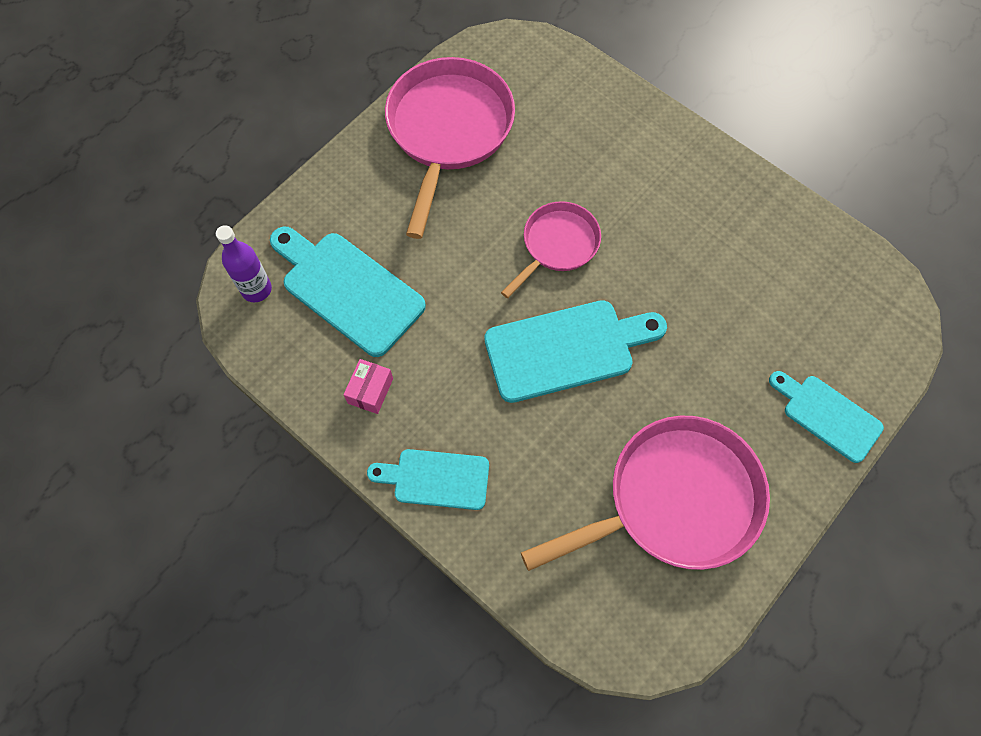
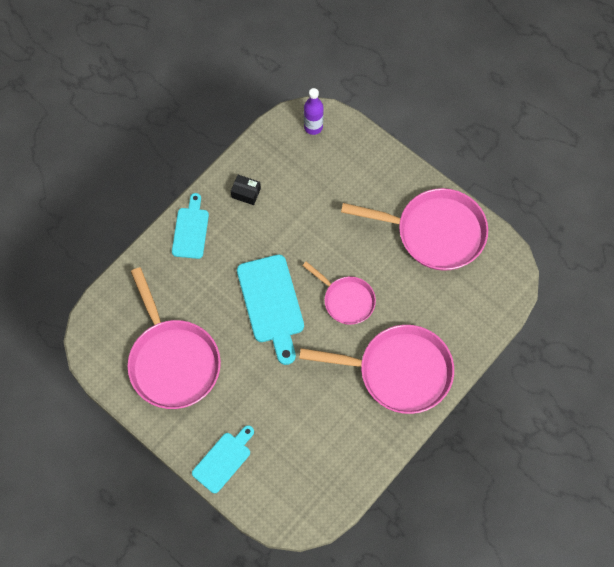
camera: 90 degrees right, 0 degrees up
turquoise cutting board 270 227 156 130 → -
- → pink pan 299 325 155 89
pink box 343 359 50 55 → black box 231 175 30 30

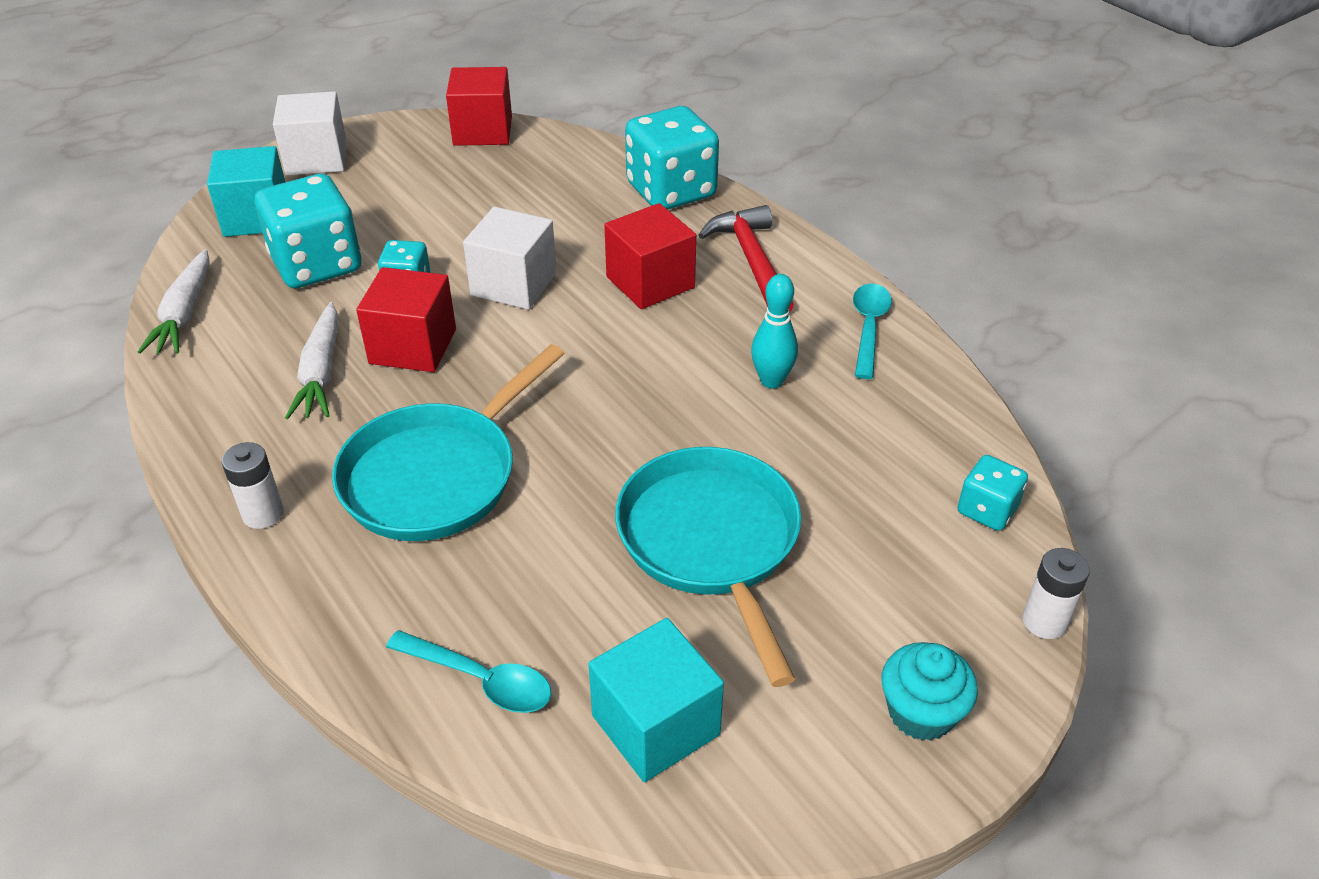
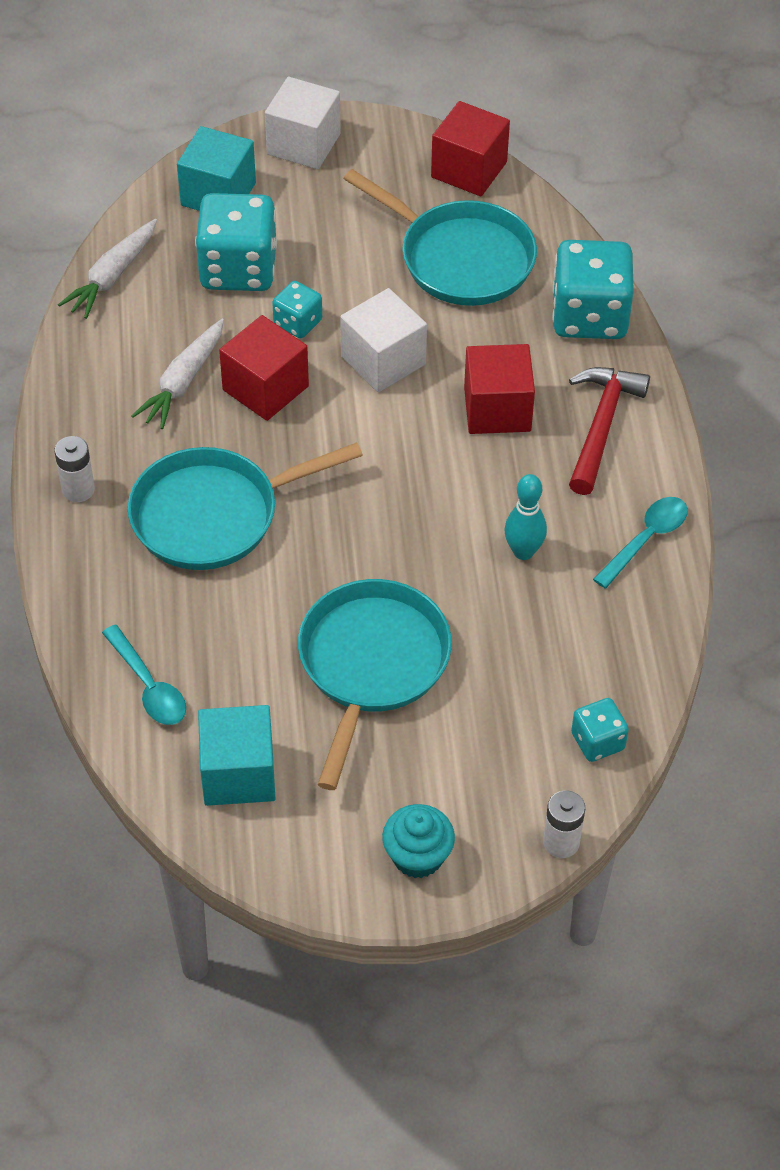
camera: 30 degrees right, 10 degrees up
- → turquoise pan 343 169 194 137

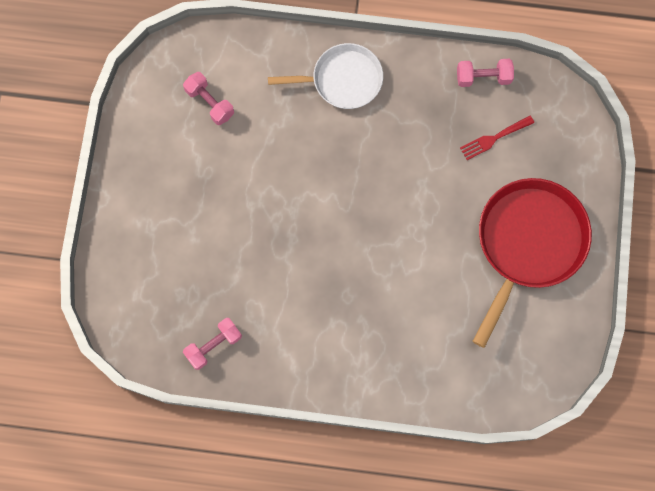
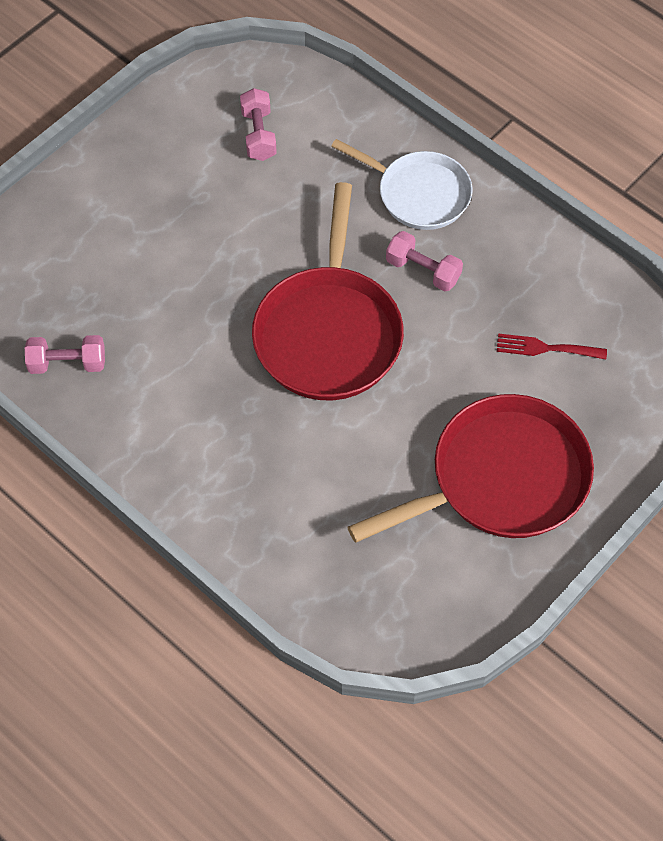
camera: 35 degrees right, 15 degrees down
- → red pan 252 182 152 218
pink dumbbell 457 59 57 28 → pink dumbbell 386 231 77 60, move

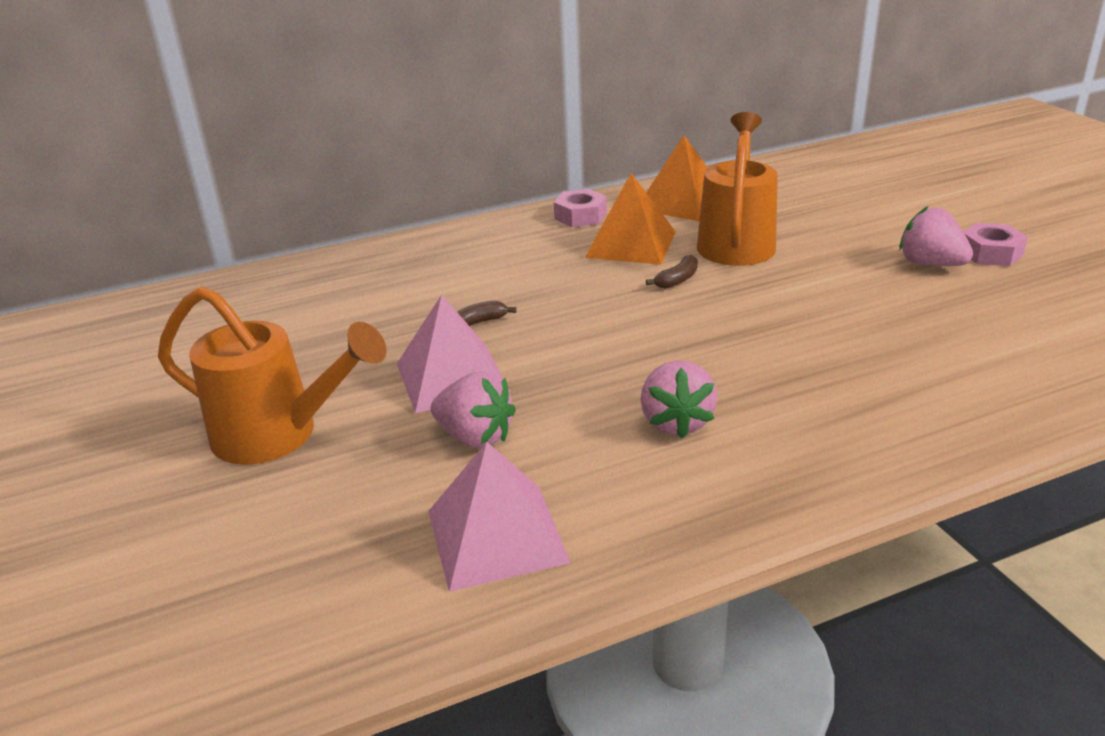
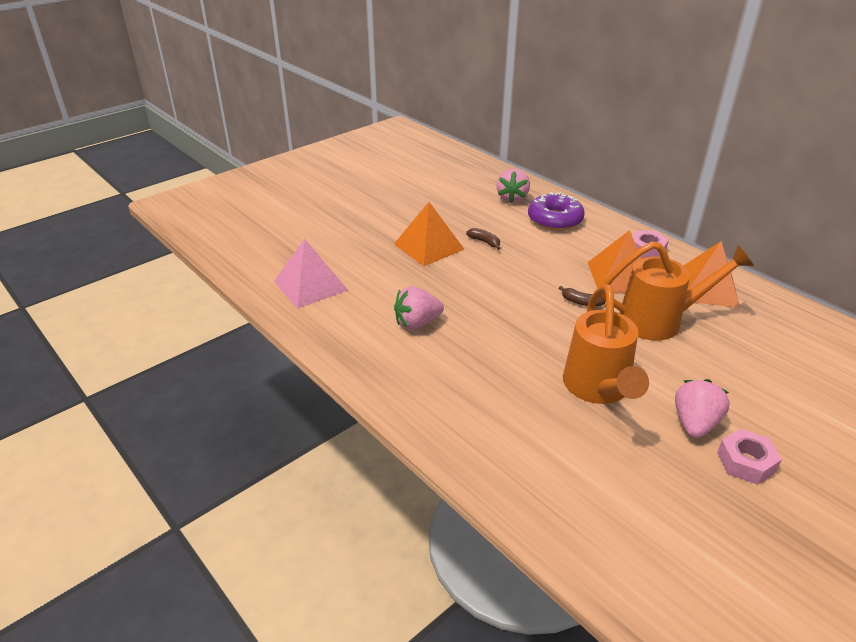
camera: 70 degrees right, 5 degrees up
- → purple donut 528 192 57 38
orange watering can 158 286 229 179 → orange watering can 563 284 86 120, move
pink strawberry 431 372 85 76 → pink strawberry 497 169 33 34, move
pink pyramid 397 295 114 118 → orange pyramid 394 202 71 64

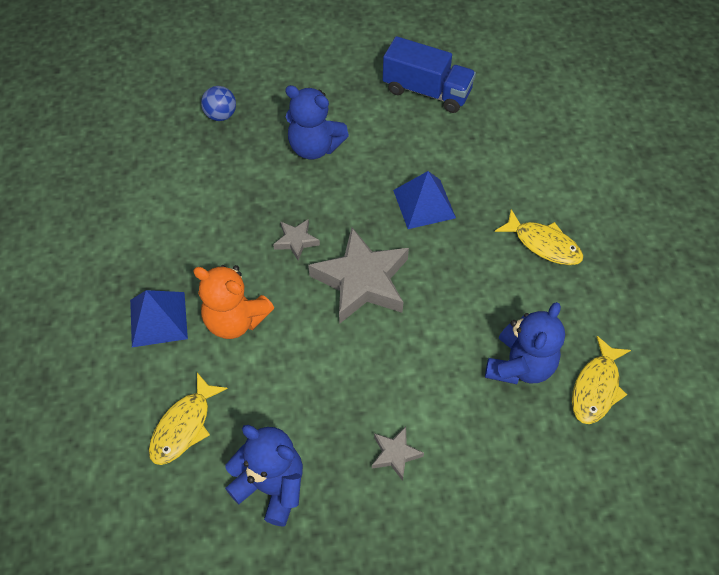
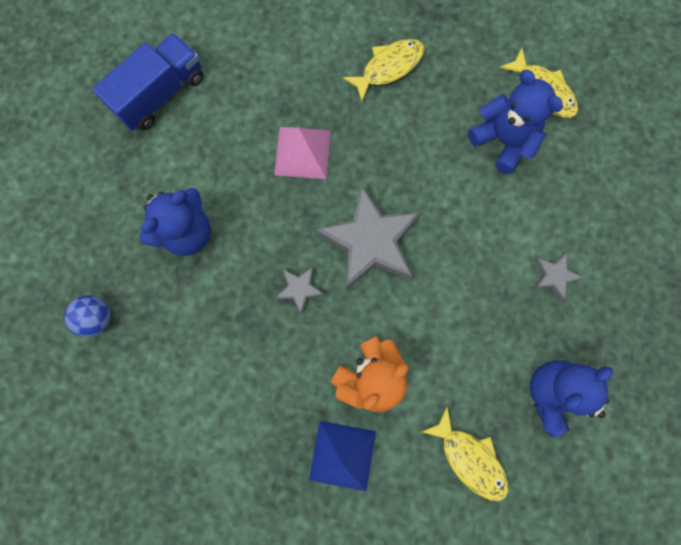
camera: 70 degrees left, 20 degrees up
blue pyramid 393 171 63 58 → pink pyramid 274 127 57 52

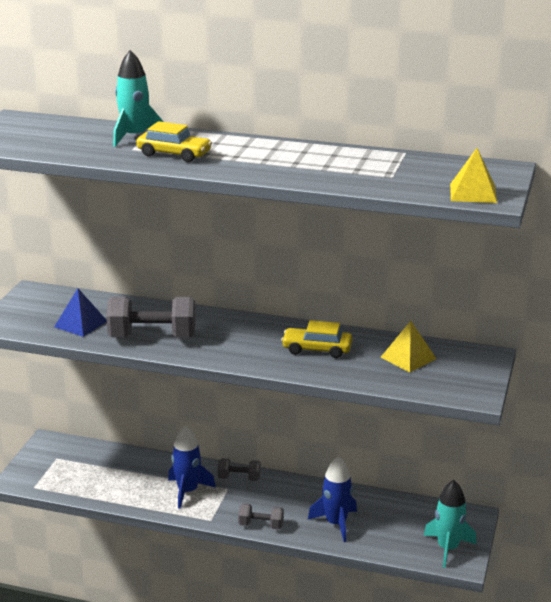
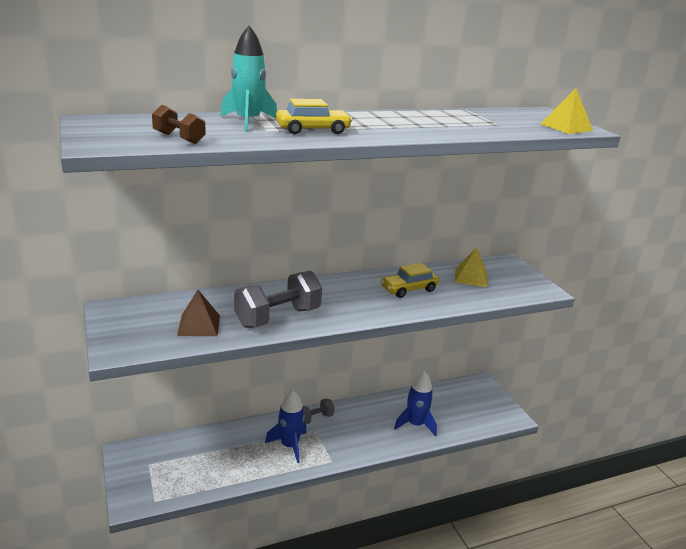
camera: 40 degrees left, 0 degrees up
grey dumbbell 238 503 46 26 → -
turquoise rocket 424 480 53 88 → -
- → brown dumbbell 152 105 54 39
blue pyramid 54 288 53 49 → brown pyramid 177 290 43 46

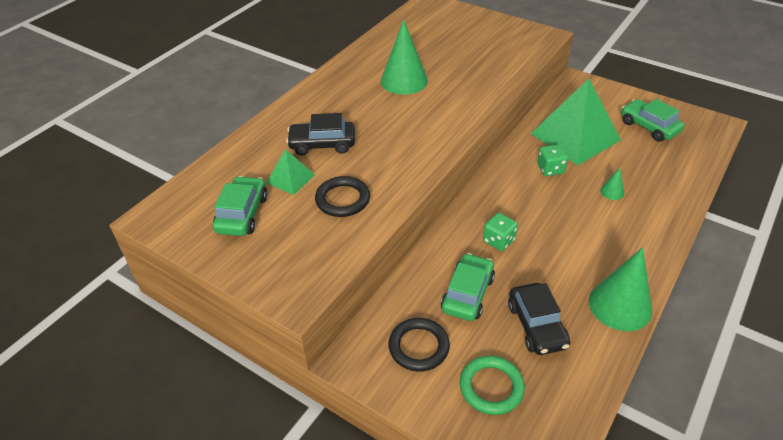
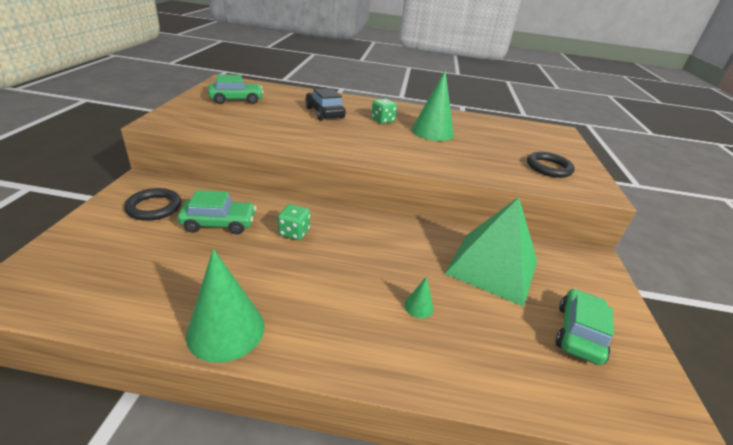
camera: 60 degrees right, 10 degrees down
green pyramid 266 149 49 46 → -
green ring 460 356 65 59 → -
black car 508 283 62 72 → -
black ring 315 176 55 41 → black ring 527 152 48 26, move
green dice 537 145 31 31 → green dice 371 99 26 25, move

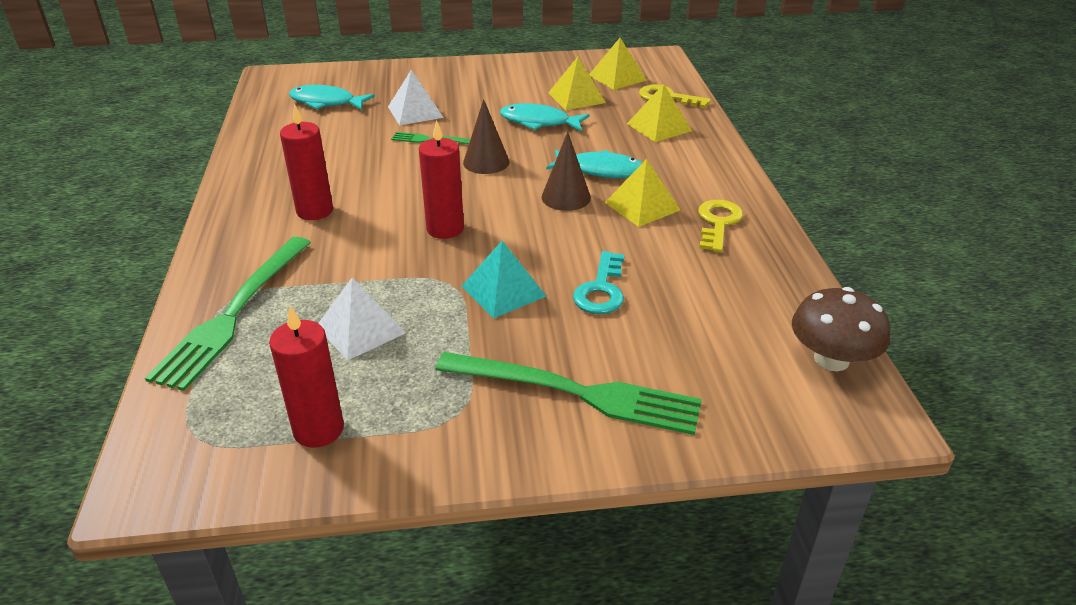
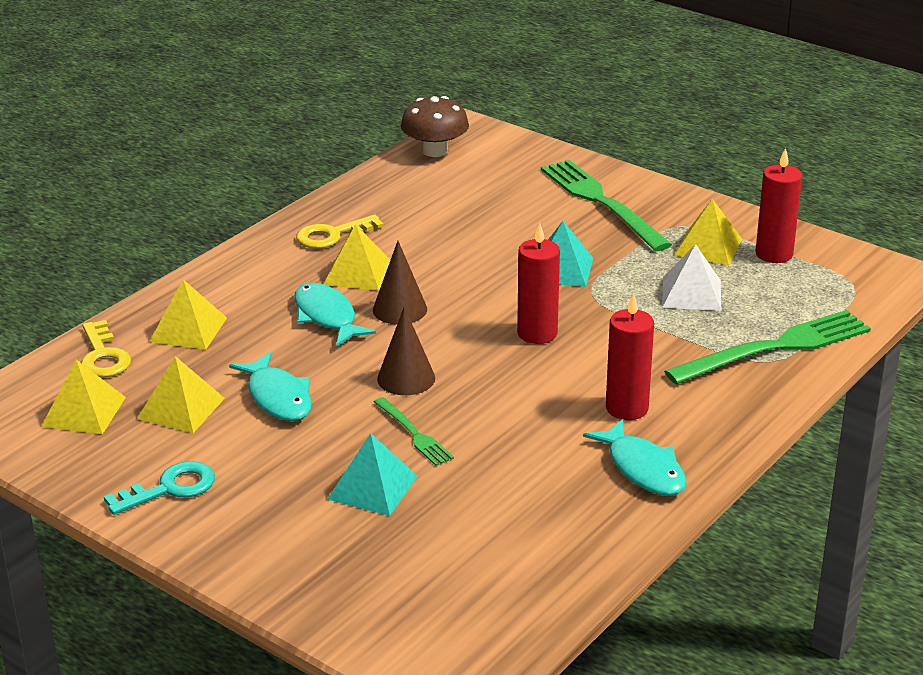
camera: 135 degrees left, 5 degrees down
- → yellow pyramid 674 199 68 66
turquoise fish 289 85 86 25 → turquoise fish 583 419 104 77, move
turquoise key 573 251 52 63 → turquoise key 104 461 111 54, move
white pyramid 388 70 56 55 → turquoise pyramid 327 433 91 83

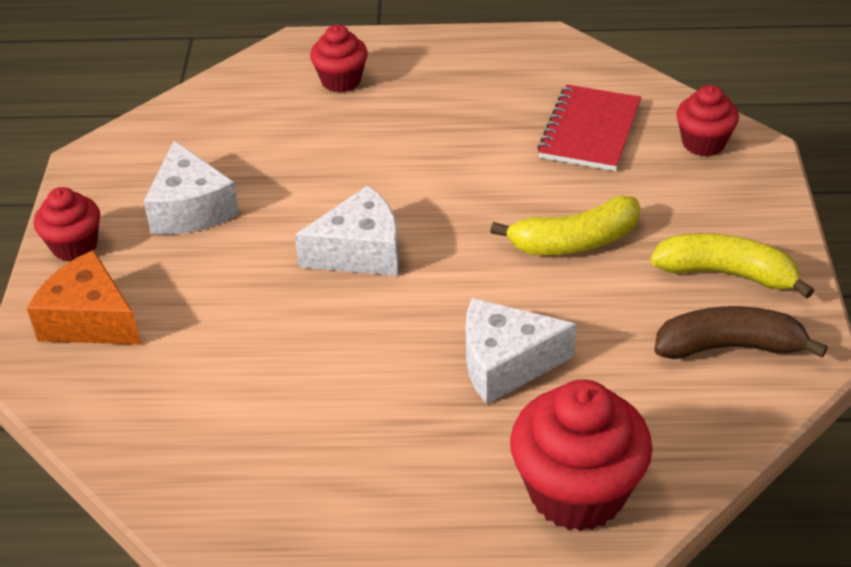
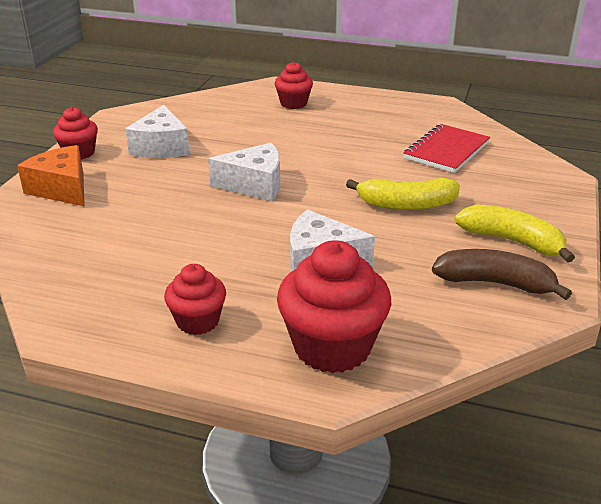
camera: 15 degrees right, 10 degrees down
red cupcake 676 85 63 72 → red cupcake 164 264 62 71, move

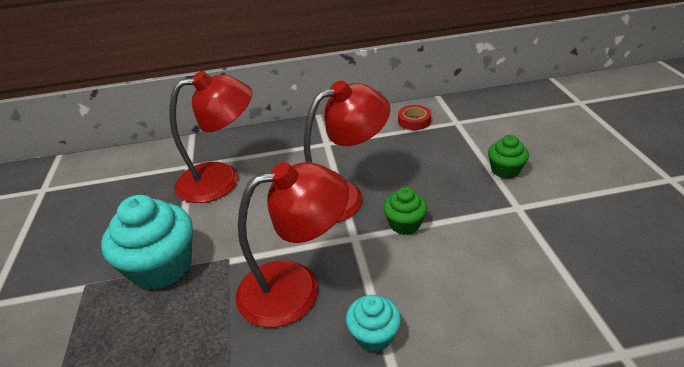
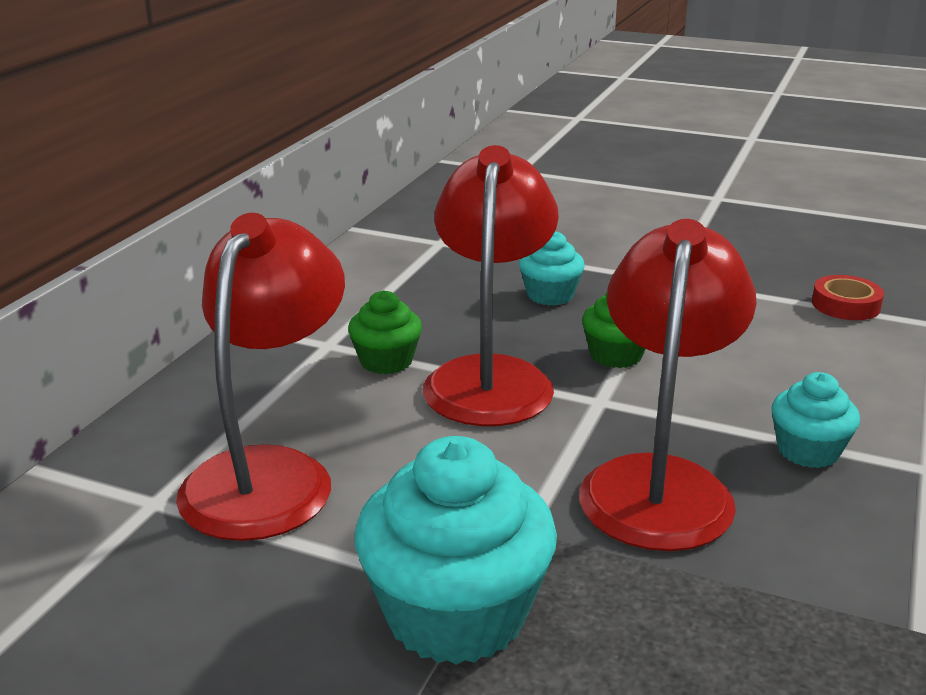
camera: 60 degrees left, 10 degrees down
- → turquoise cupcake 519 232 66 74
red tape 398 105 33 25 → red tape 812 275 72 45, move
green cupcake 488 135 41 44 → green cupcake 348 290 74 85, move

